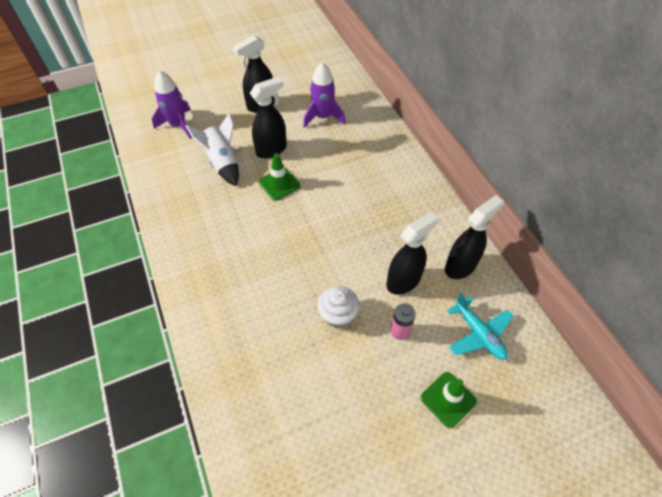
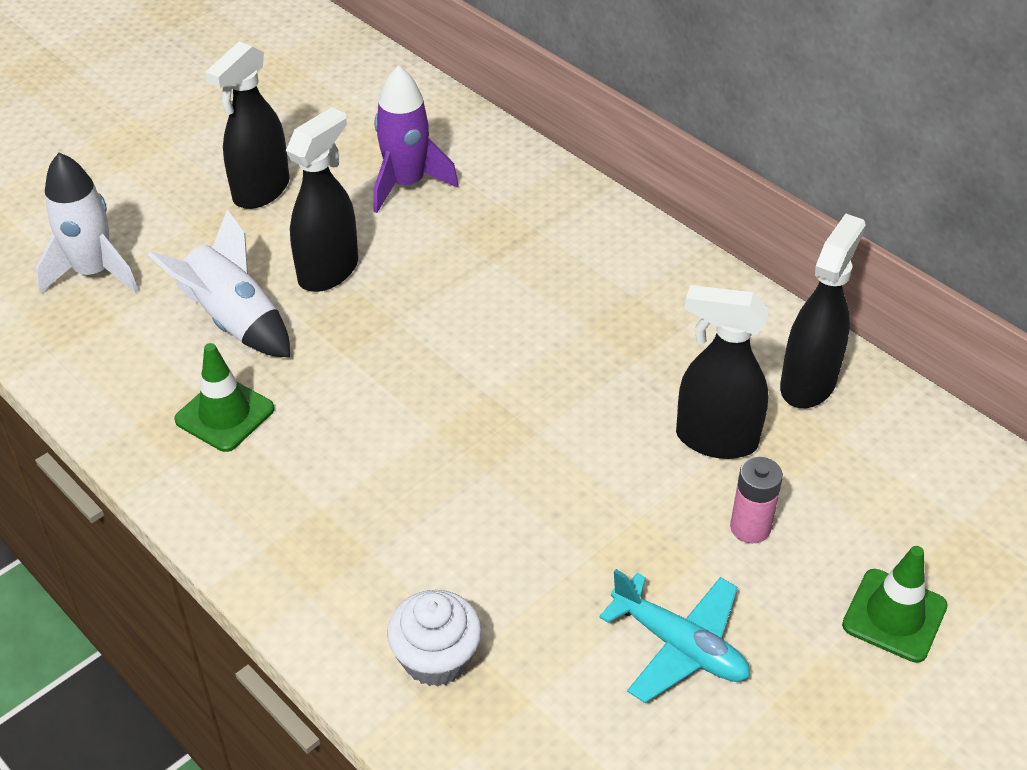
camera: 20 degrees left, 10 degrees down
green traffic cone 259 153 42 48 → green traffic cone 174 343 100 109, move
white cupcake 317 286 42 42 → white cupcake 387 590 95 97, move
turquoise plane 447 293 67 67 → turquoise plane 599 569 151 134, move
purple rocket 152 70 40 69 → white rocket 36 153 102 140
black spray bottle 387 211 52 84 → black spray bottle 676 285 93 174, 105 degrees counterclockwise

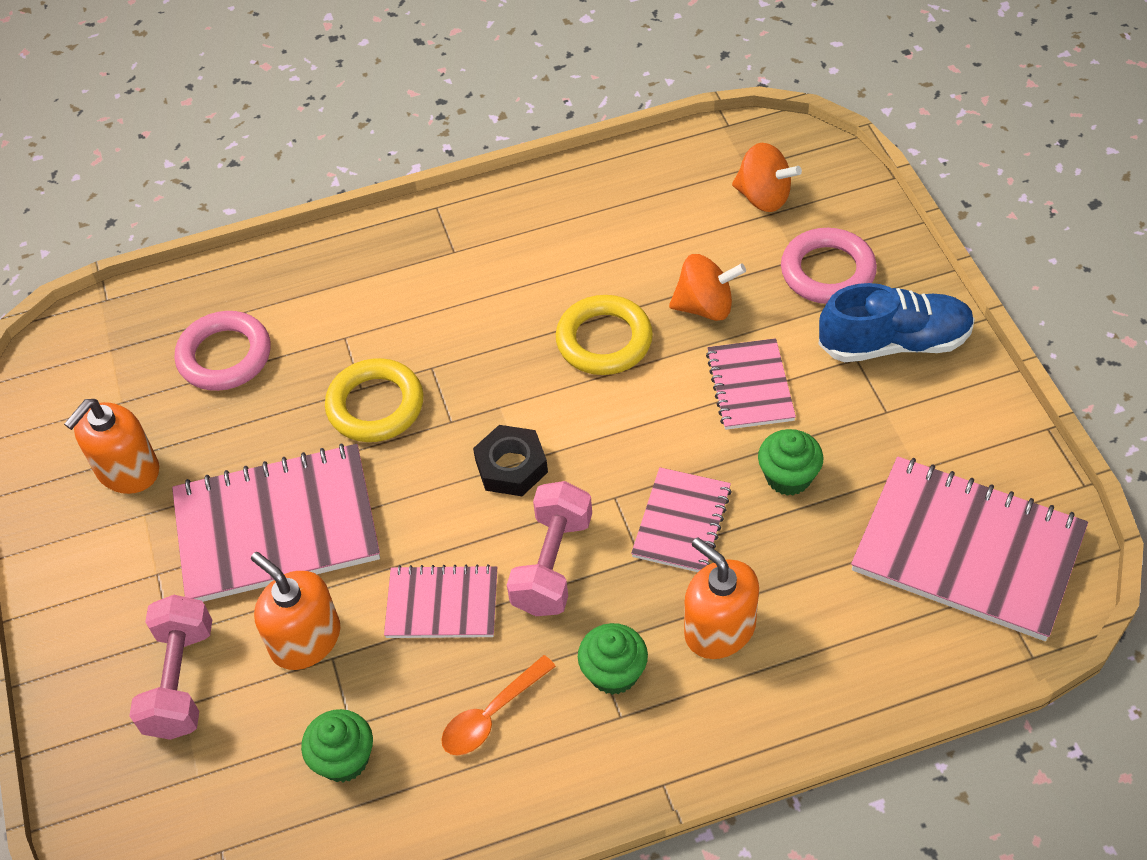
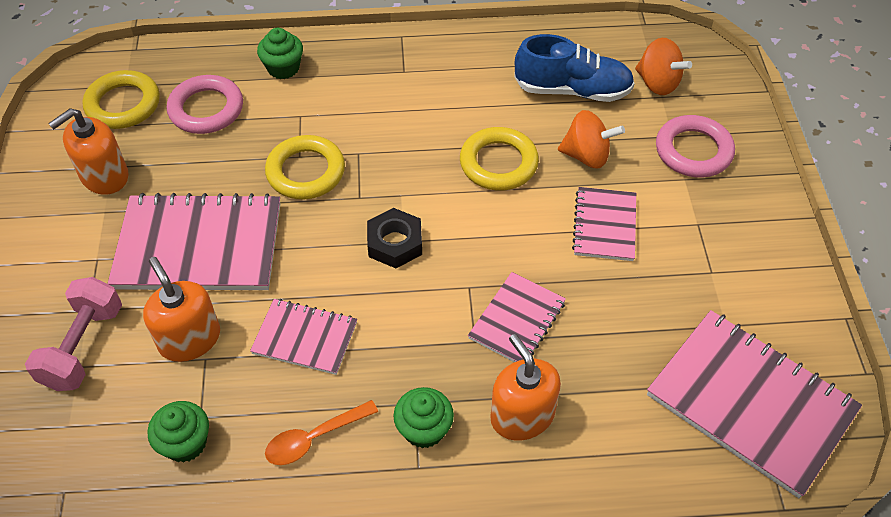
camera: 10 degrees right, 0 degrees up
pink dumbbell 507 481 85 135 → -
- → yellow ring 83 70 77 59
green cupcake 758 429 65 67 → green cupcake 257 28 46 51, move
blue shoe 818 283 157 79 → blue shoe 514 34 121 68, move

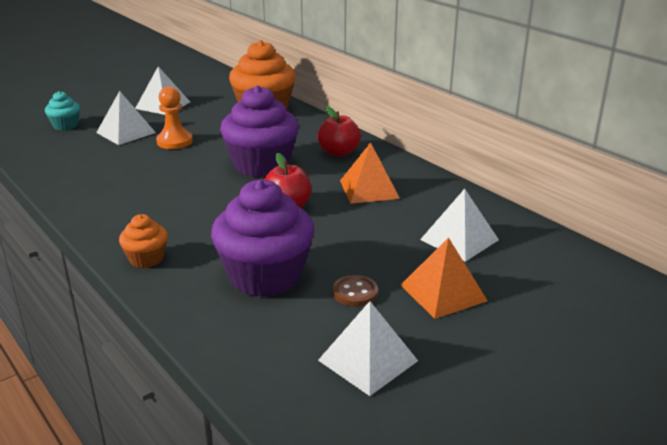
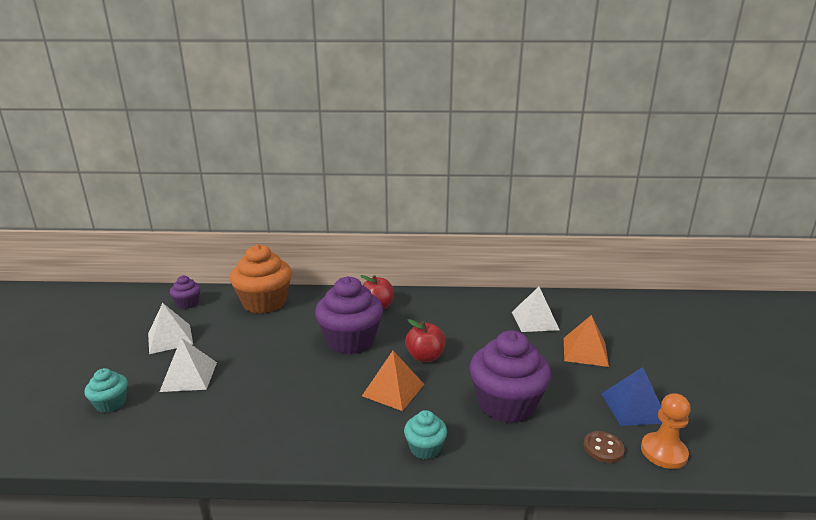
camera: 50 degrees left, 5 degrees down
- → purple cupcake 170 275 31 34
orange pawn 156 86 37 63 → orange pawn 641 393 50 76, move
brown button 333 275 45 32 → brown button 584 431 41 32, move
orange pyramid 340 142 60 62 → orange pyramid 362 351 62 60, move
orange cupcake 119 214 49 54 → turquoise cupcake 404 410 43 50
white pyramid 318 301 100 95 → blue pyramid 601 367 61 59

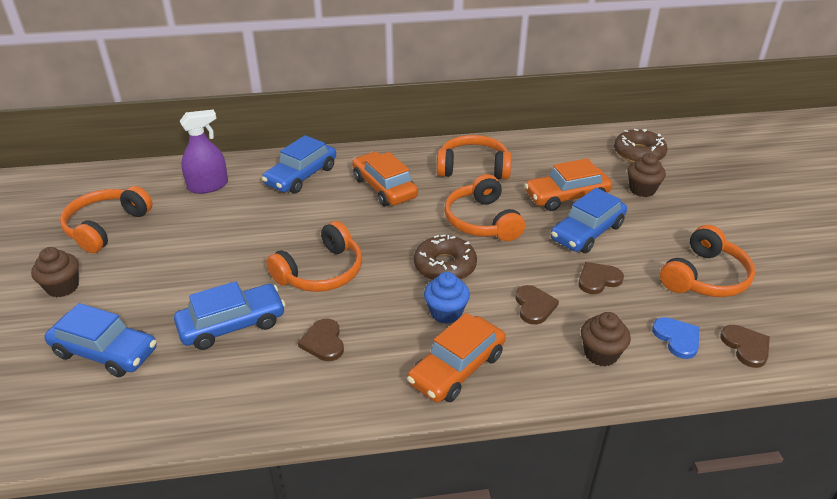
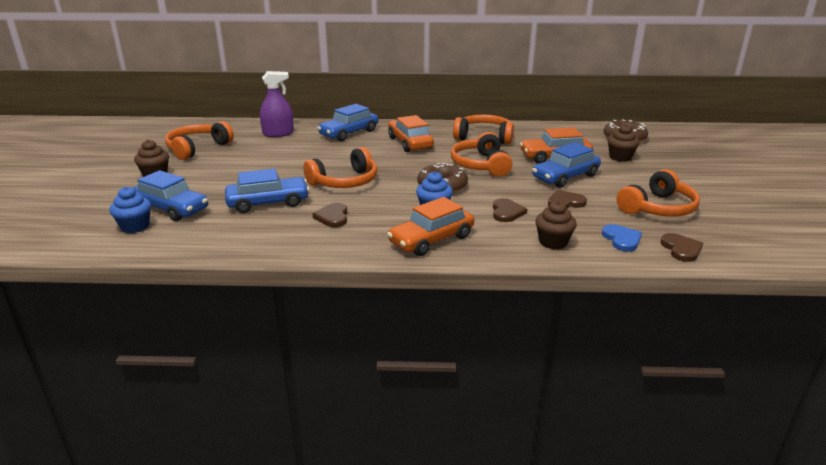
camera: 10 degrees right, 10 degrees down
- → blue cupcake 109 187 42 46

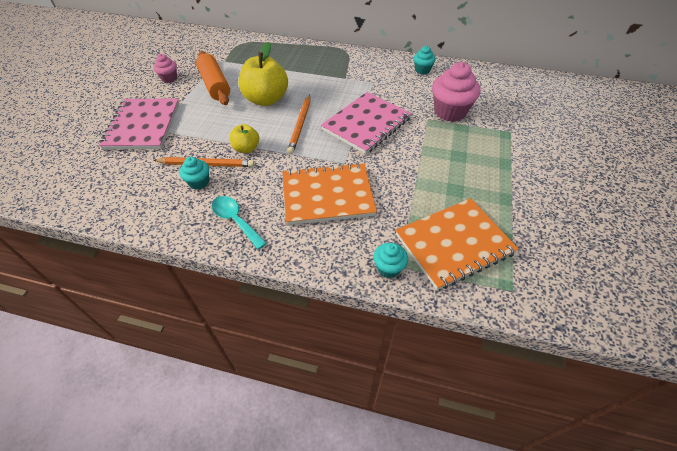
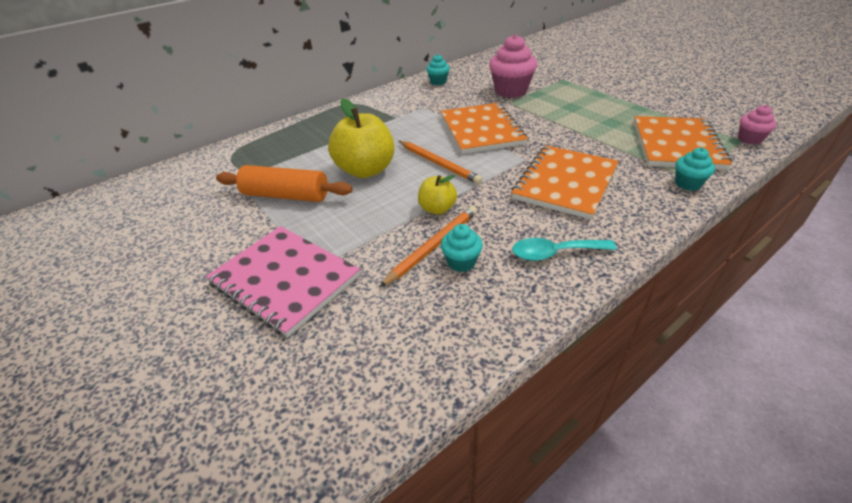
camera: 50 degrees left, 10 degrees down
pink cupcake 153 54 24 29 → pink cupcake 738 105 39 40, move
pink notebook 321 92 90 62 → orange notebook 441 103 87 51

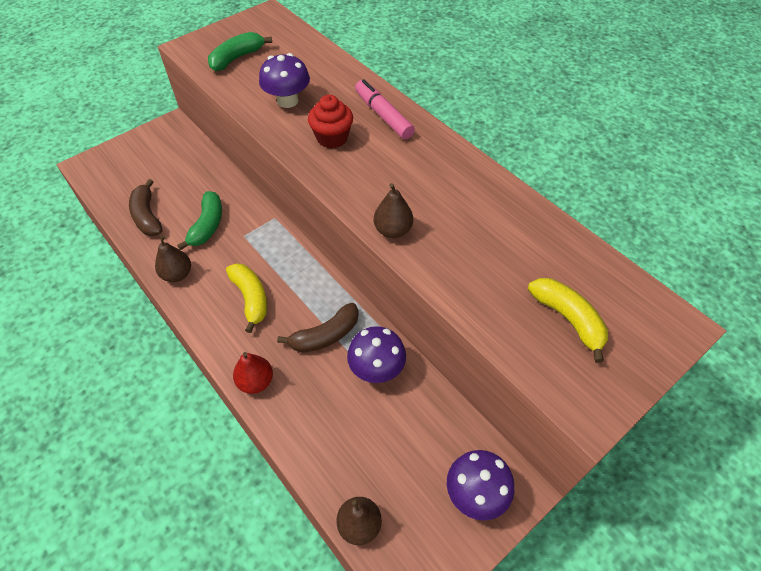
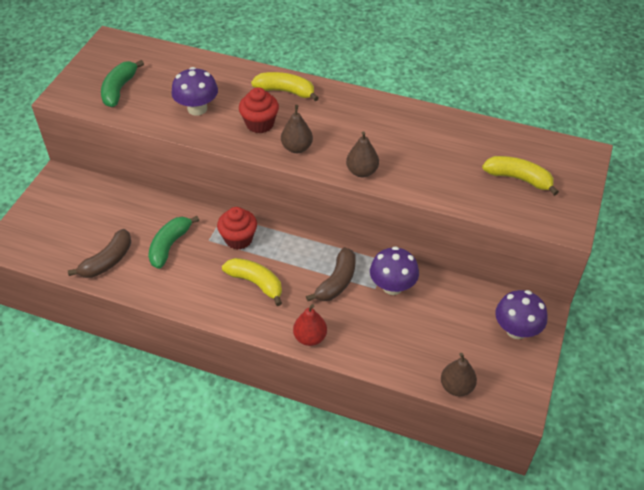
camera: 30 degrees left, 5 degrees down
- → red cupcake 217 207 40 43
brown pear 155 235 36 47 → brown pear 281 105 32 48, move
pink marker 355 79 60 61 → yellow banana 251 72 68 29
brown banana 129 179 33 57 → brown banana 68 229 63 49, 90 degrees counterclockwise
green banana 177 191 45 59 → green banana 148 216 51 53, 135 degrees counterclockwise

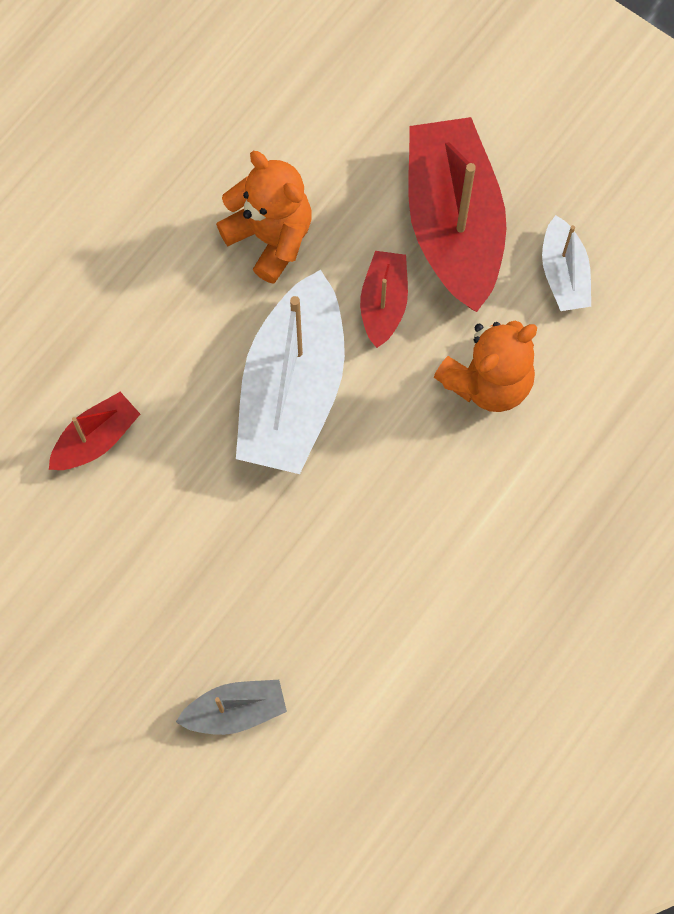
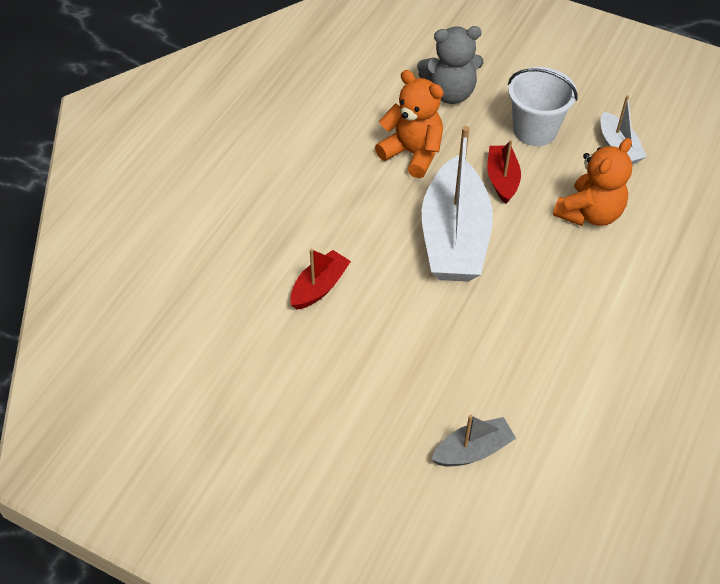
camera: 10 degrees left, 20 degrees down
- → grey teddy bear 417 26 66 78
red boat 408 117 99 195 → white bucket 508 67 70 79

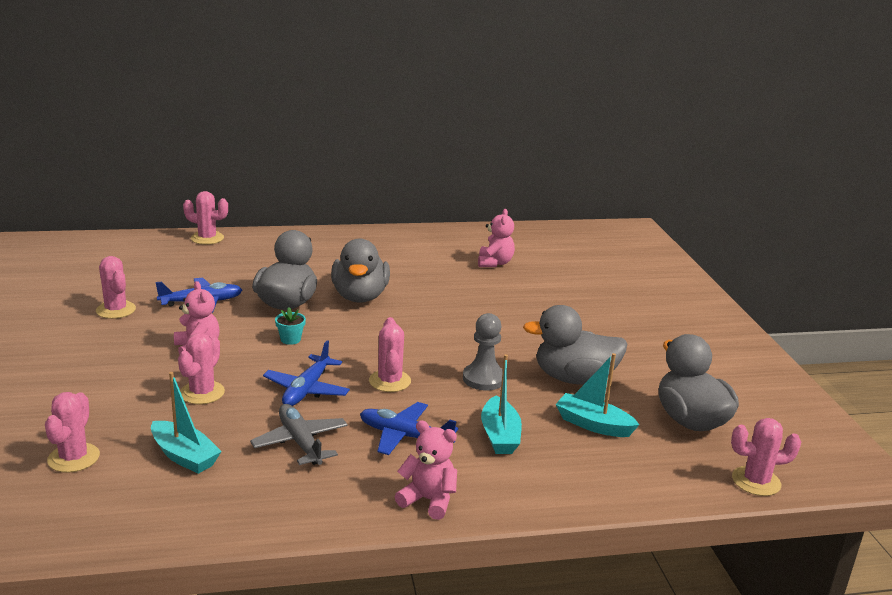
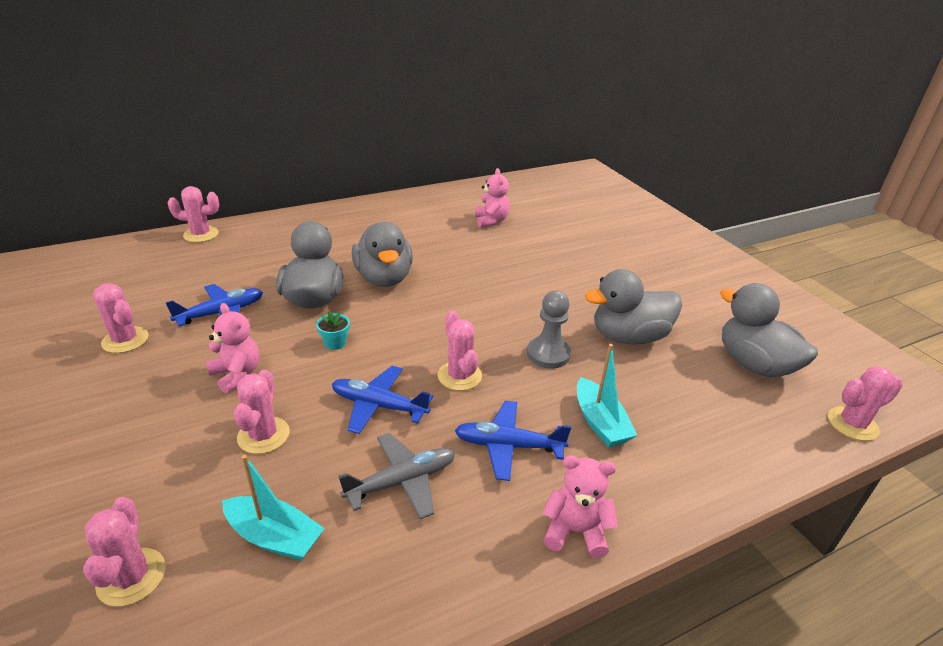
camera: 15 degrees left, 10 degrees up
turquoise boat 556 353 83 84 → -
grey plane 250 404 98 61 → grey plane 338 433 117 86, 105 degrees clockwise
blue plane 263 340 87 66 → blue plane 332 366 101 68, 105 degrees clockwise

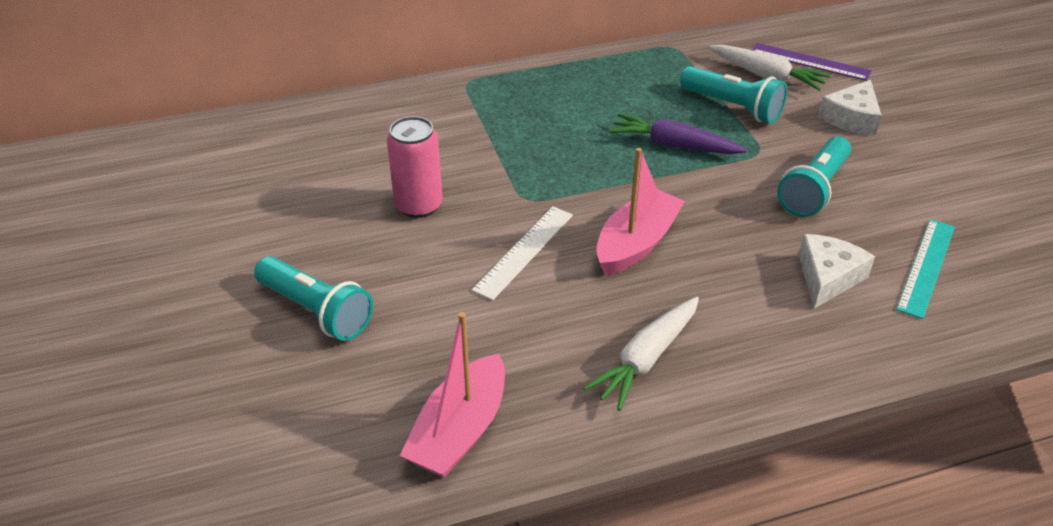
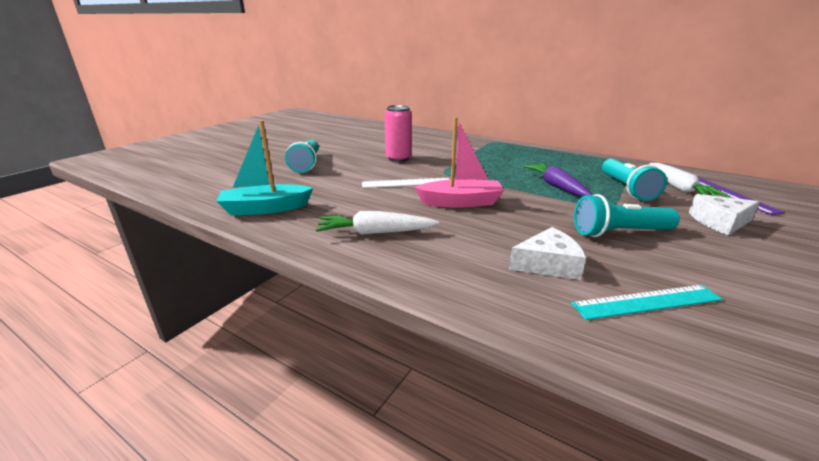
camera: 50 degrees right, 15 degrees down
pink boat 400 312 105 166 → turquoise boat 216 120 97 95

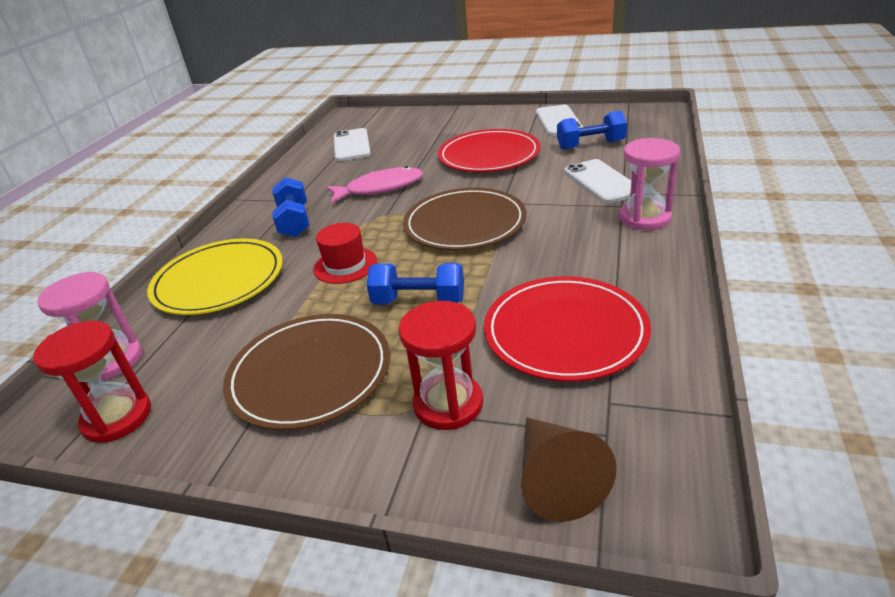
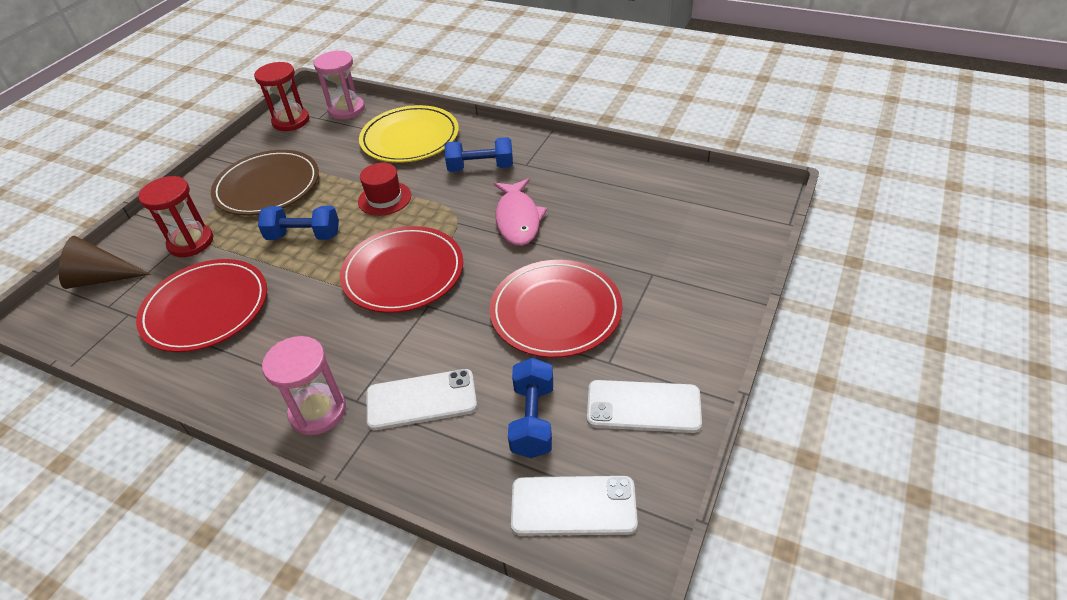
camera: 100 degrees right, 10 degrees up
white phone 334 128 37 33 → white phone 511 476 127 60, move
brown plate 403 188 124 62 → red plate 340 226 123 87
blue dumbbell 367 263 97 41 → blue dumbbell 258 206 81 34, 75 degrees clockwise

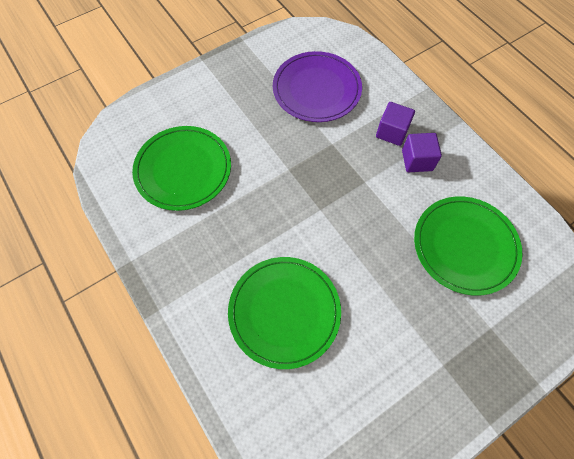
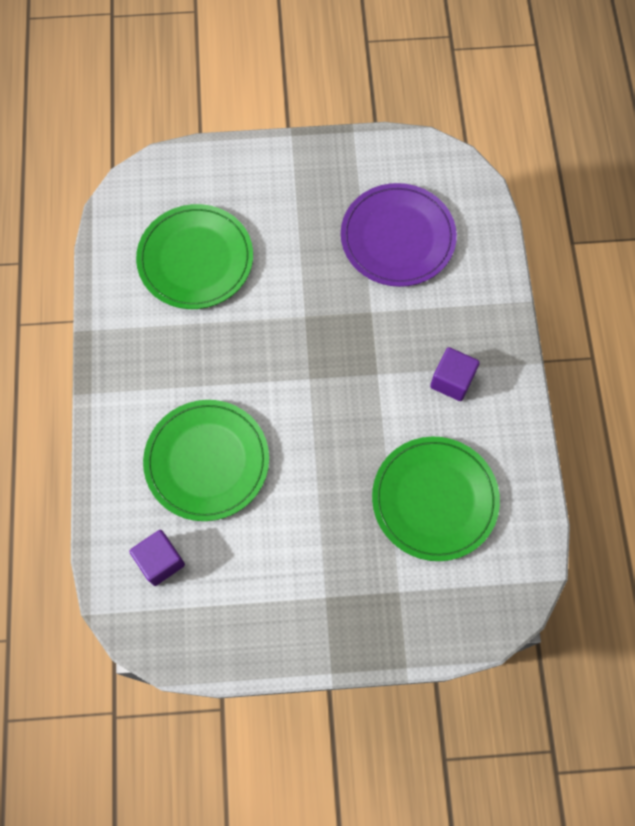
camera: 30 degrees right, 5 degrees up
purple cube 376 102 39 44 → purple cube 129 530 56 56, move

